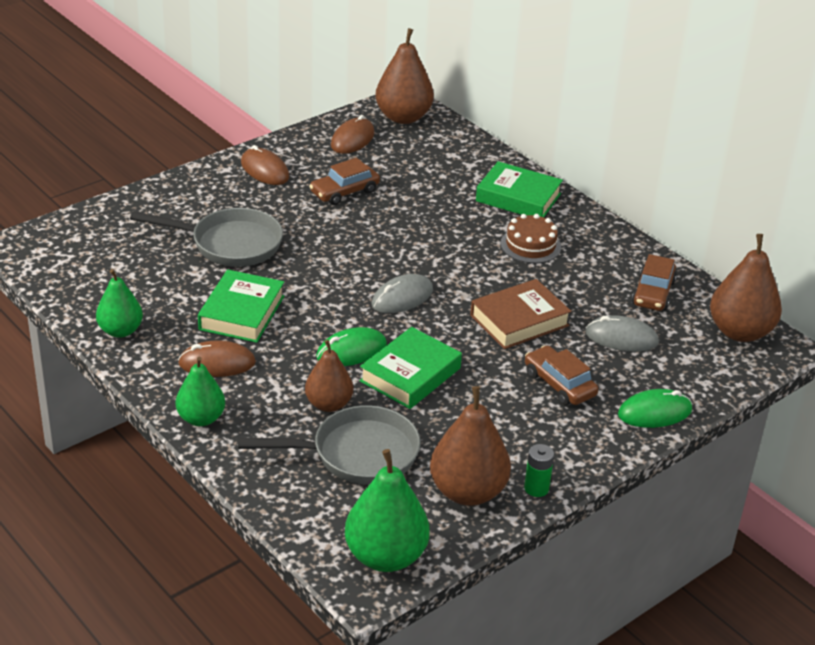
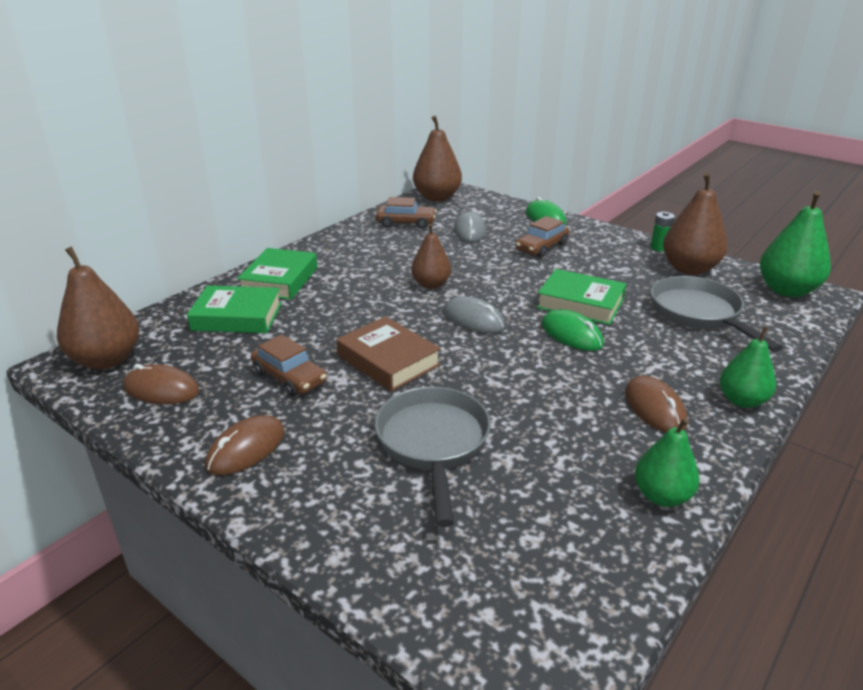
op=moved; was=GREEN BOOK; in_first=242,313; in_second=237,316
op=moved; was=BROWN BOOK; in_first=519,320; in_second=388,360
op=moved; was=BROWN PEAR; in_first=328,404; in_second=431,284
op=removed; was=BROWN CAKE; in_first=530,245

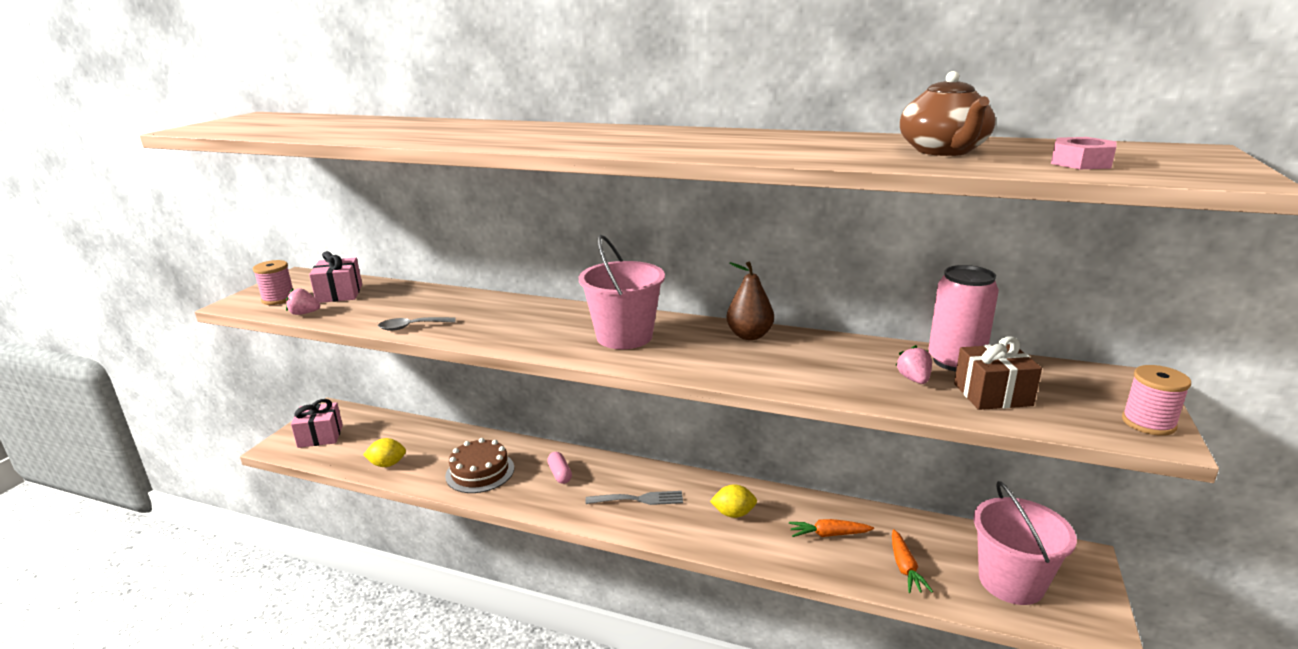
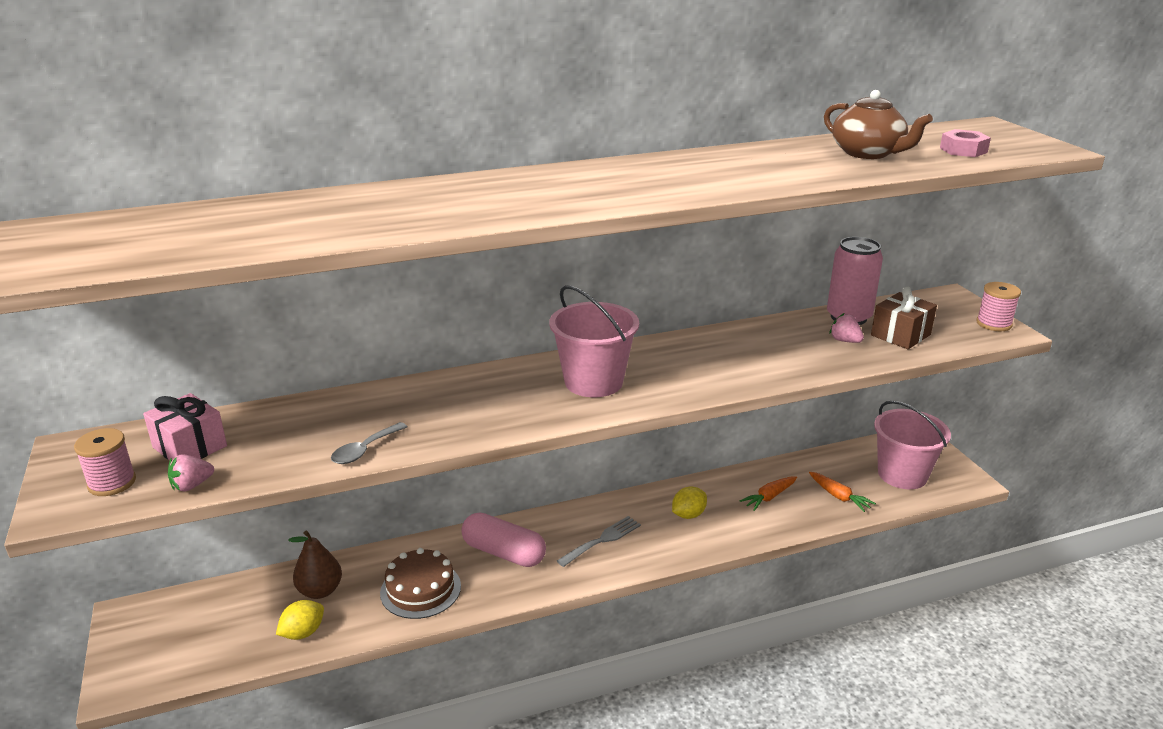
op=moved; was=BROWN PEAR; in_first=749,335; in_second=320,591
op=resized; was=PINK CAPSULE; in_first=560,474; in_second=503,553; ratio=1.88
op=removed; was=PINK GIFT; in_first=320,436

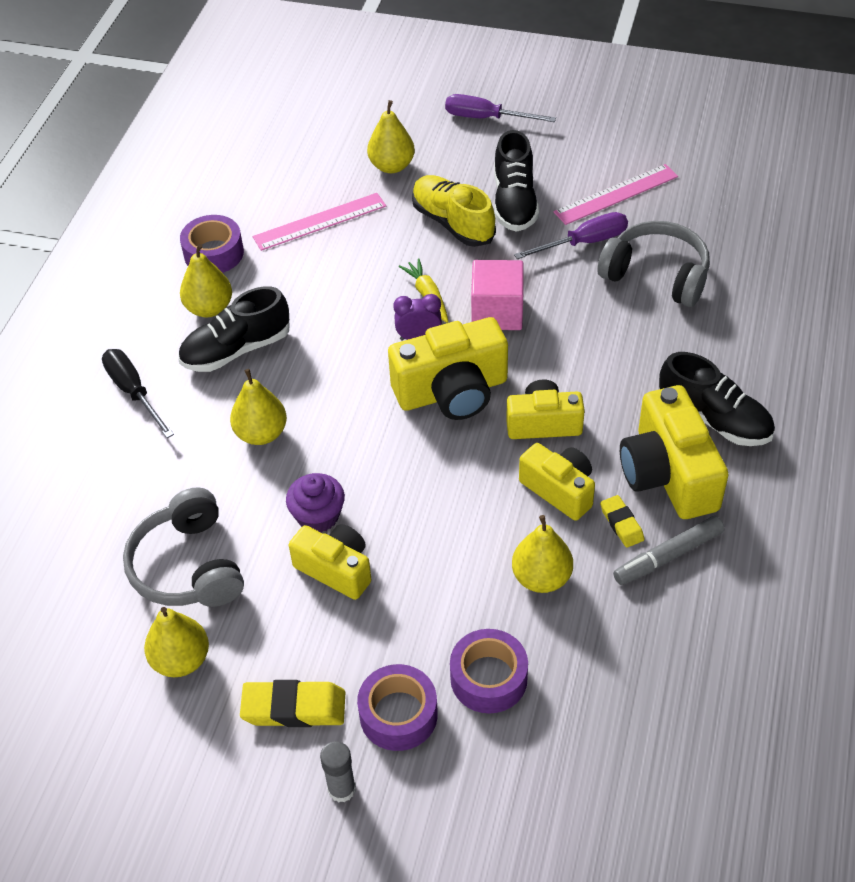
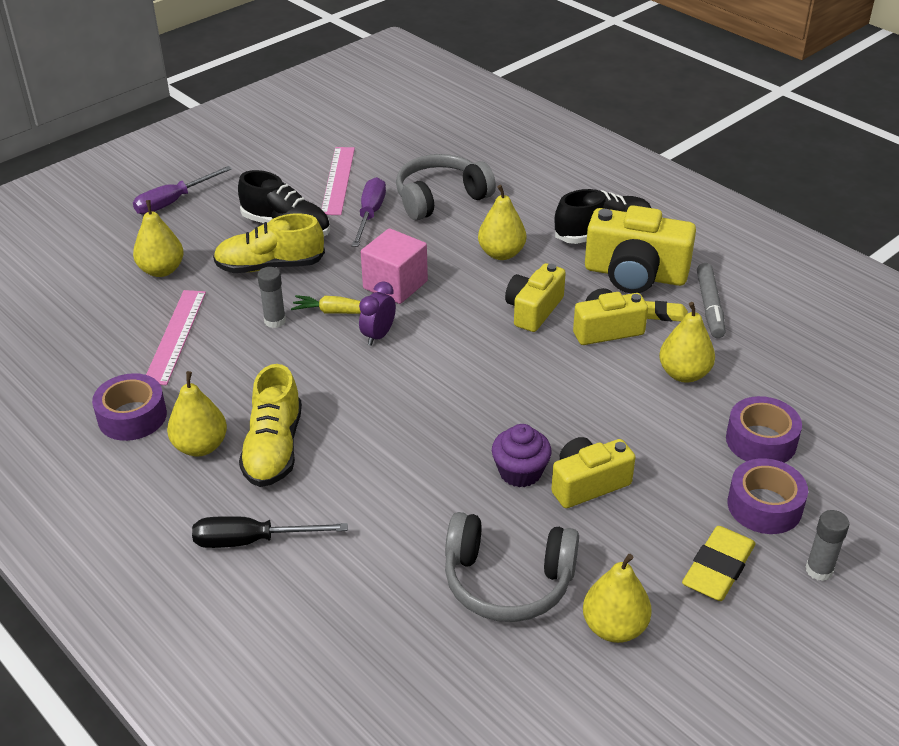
op=recoloured; was=BLACK SHOE; now=YELLOW SHOE; in_first=236,350; in_second=274,448
op=added; now=GREY GLUE STICK; in_second=275,321
op=moved; was=YELLOW PEAR; in_first=261,433; in_second=501,253
op=removed; was=YELLOW CAMERA; in_first=452,391

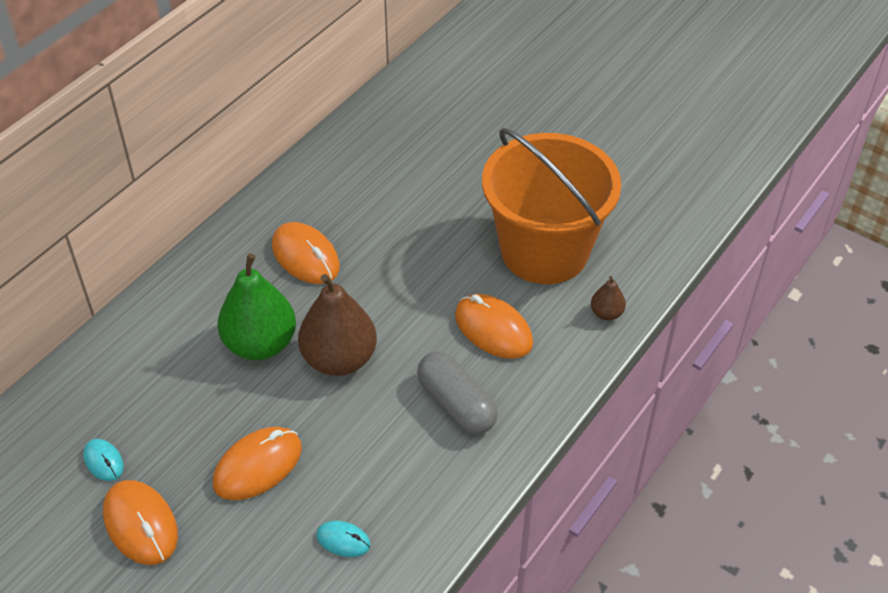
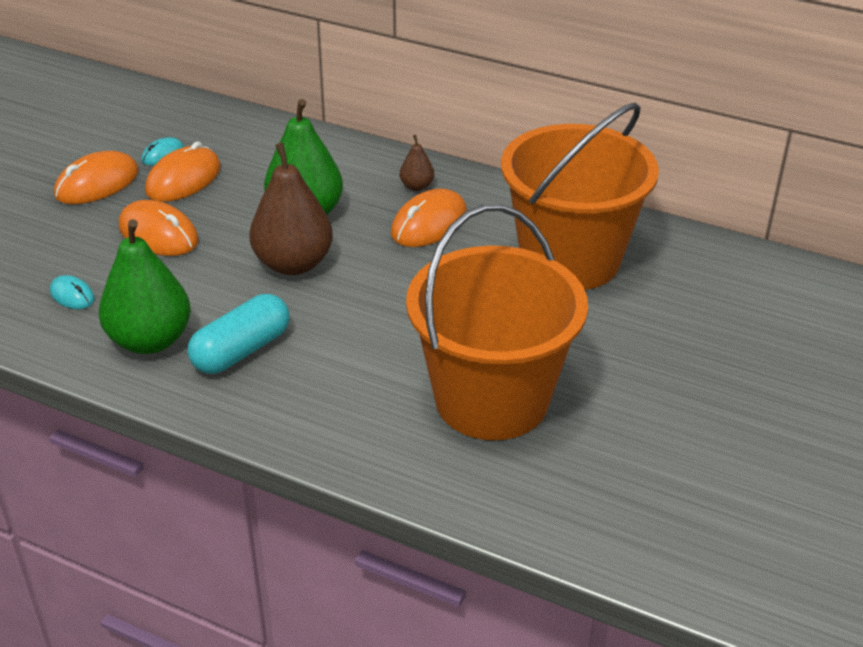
op=turned; was=TURQUOISE MOUSE; in_first=343,540; in_second=72,295; clockwise=-60
op=added; now=GREEN PEAR; in_second=150,340
op=moved; was=ORANGE MOUSE; in_first=493,329; in_second=183,179
op=recoloured; was=GREY CAPSULE; now=TURQUOISE CAPSULE; in_first=456,404; in_second=241,350
op=moved; was=BROWN PEAR; in_first=606,313; in_second=416,186
op=added; now=ORANGE BUCKET; in_second=570,259

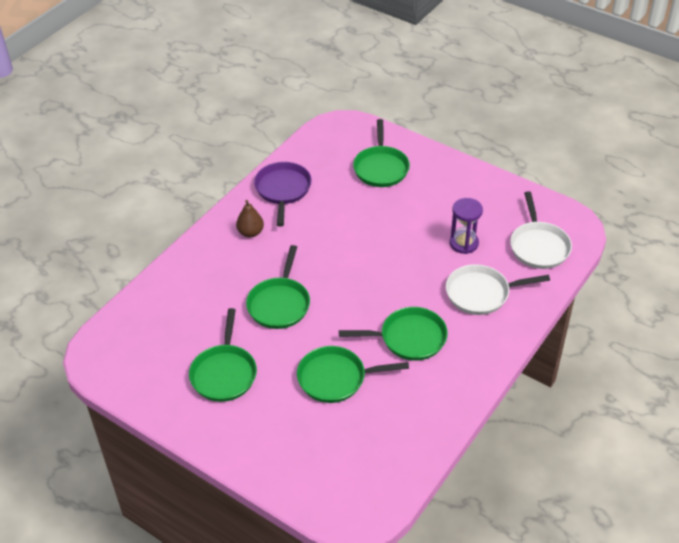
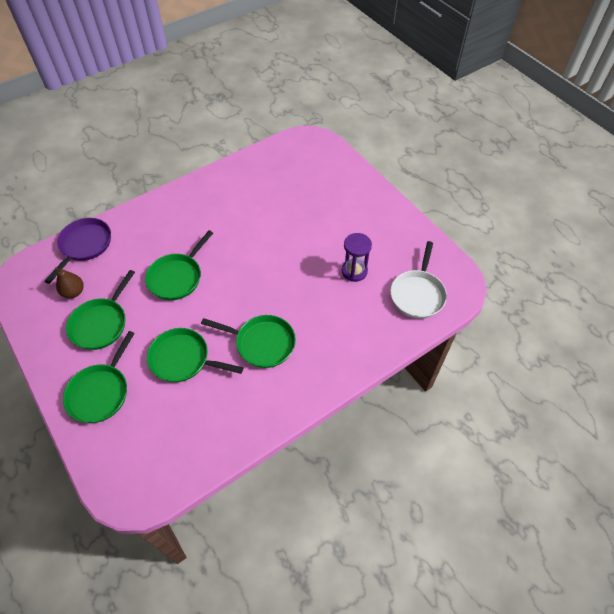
op=moved; was=PURPLE PAN; in_first=283,190; in_second=84,245
op=moved; was=BROWN PEAR; in_first=250,232; in_second=74,292
op=moved; was=GREEN PAN; in_first=381,168; in_second=100,392
op=removed; was=WHITE PAN; in_first=481,293

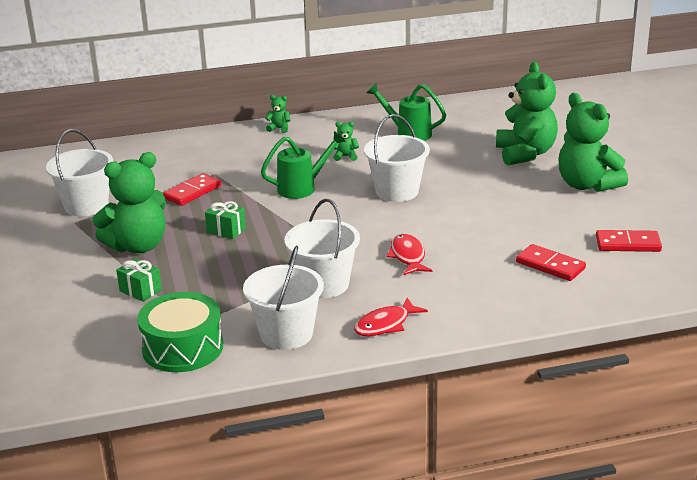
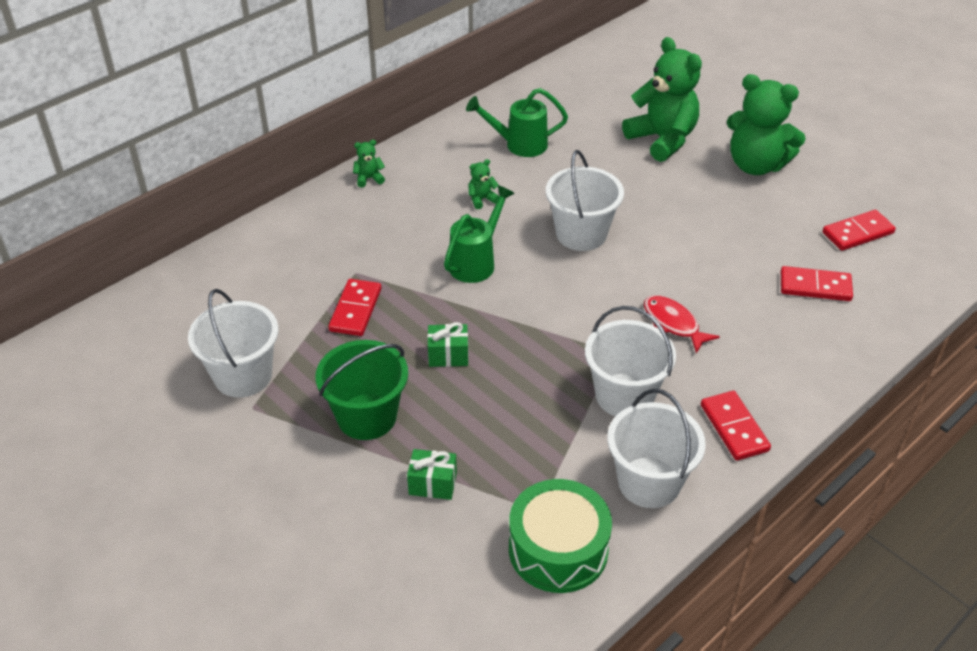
op=replaced; was=GREEN TEDDY BEAR; now=GREEN BUCKET; in_first=138,246; in_second=367,417
op=replaced; was=RED FISH; now=RED DOMINO; in_first=385,324; in_second=734,428

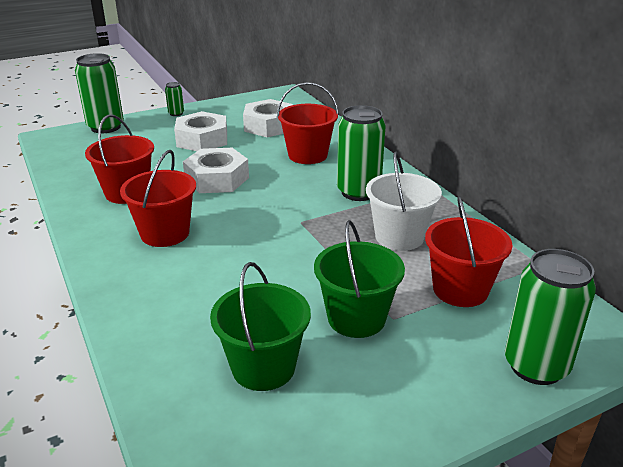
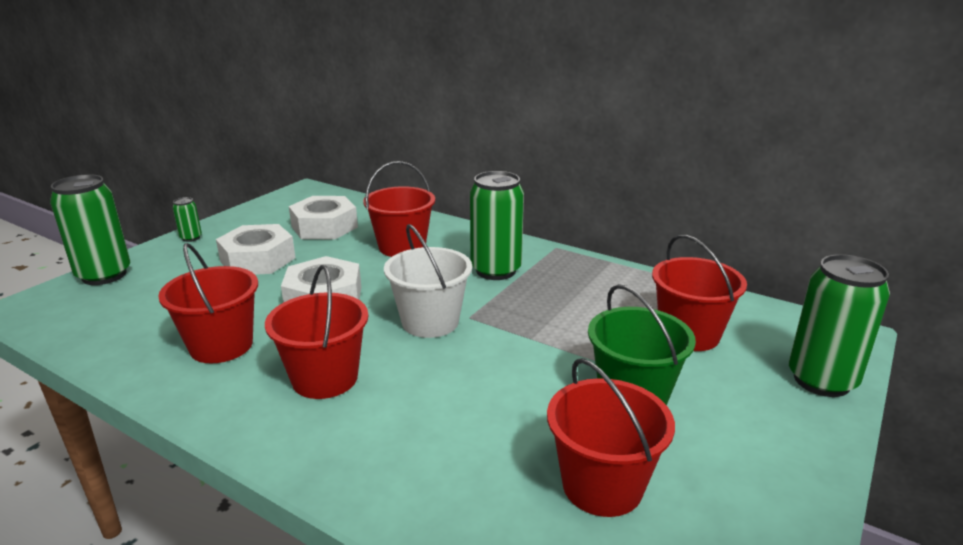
op=moved; was=WHITE BUCKET; in_first=399,237; in_second=430,322
op=recoloured; was=GREEN BUCKET; now=RED BUCKET; in_first=263,367; in_second=602,485

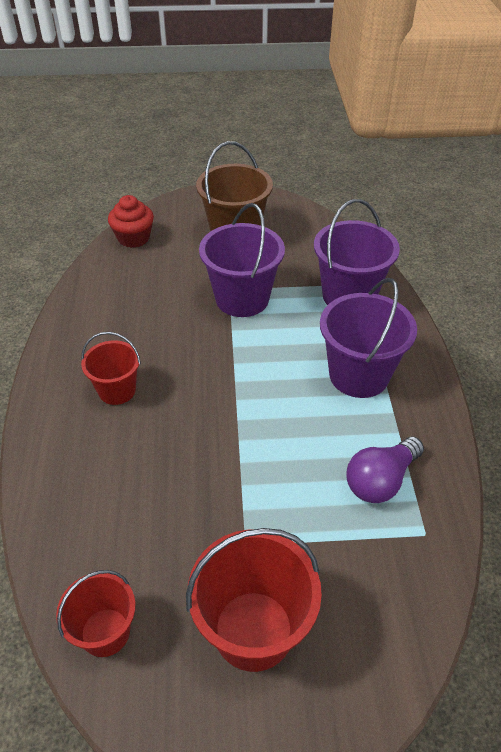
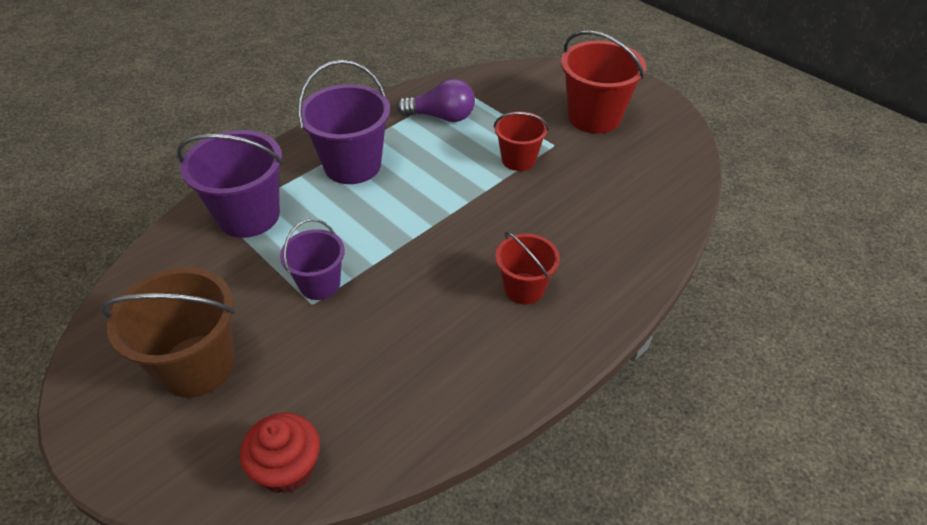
op=resized; was=PURPLE BUCKET; in_first=242,299; in_second=319,284; ratio=0.61
op=moved; was=RED BUCKET; in_first=105,632; in_second=518,159

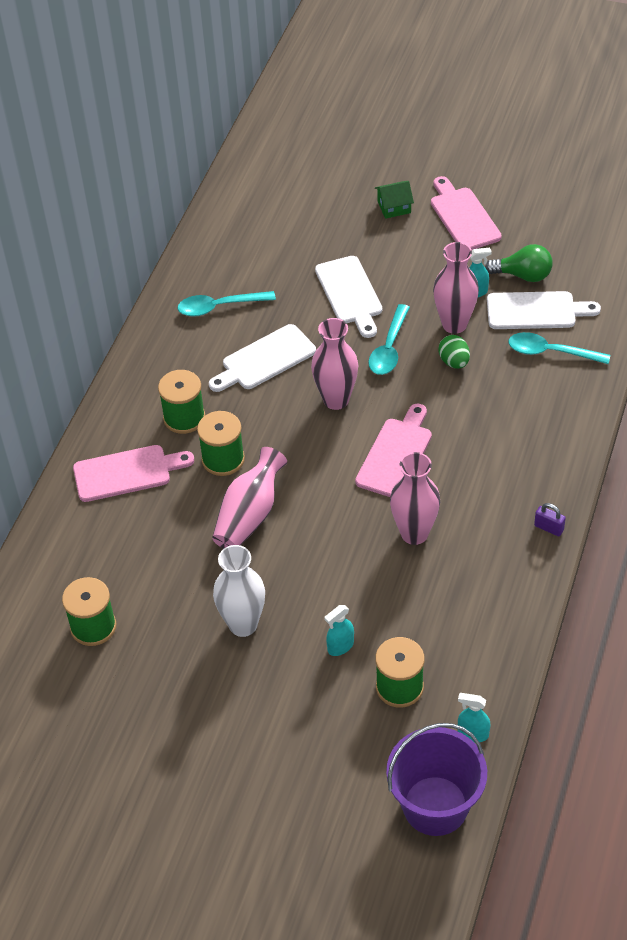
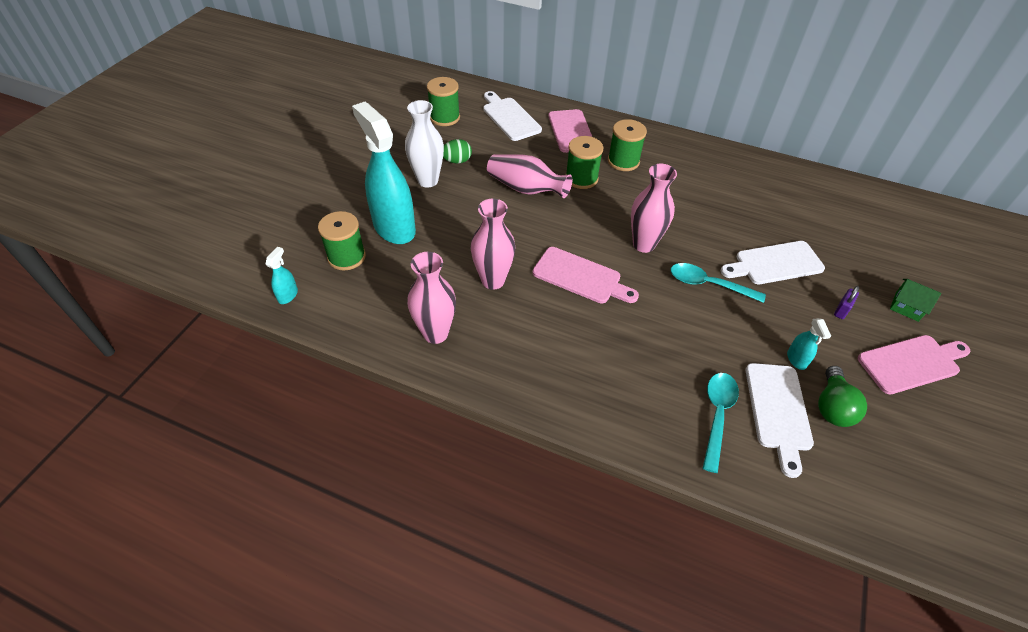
op=resized; was=TURQUOISE SPRAY BOTTLE; in_first=340,646; in_second=394,227; ratio=2.46
op=moved; was=PINK VASE; in_first=454,324; in_second=435,333
op=moved; was=GREEN EGG; in_first=454,362; in_second=457,161
op=moved; was=WHITE CUTTING BOARD; in_first=265,360; in_second=510,117
op=moved; was=PURPLE PADLOCK; in_first=549,528; in_second=841,310
op=turned; was=GREEN HOUSE; in_first=394,207; in_second=907,306; clockwise=-45
op=removed; was=TURQUOISE SPOON; in_first=220,307
op=removed; was=PURPLE BUCKET; in_first=435,806

